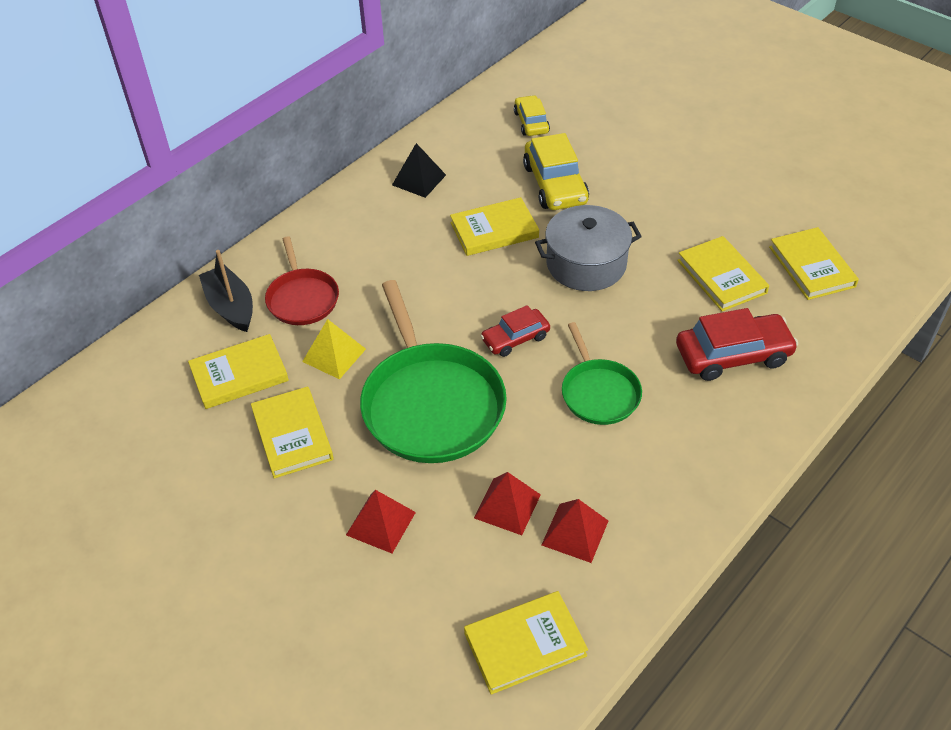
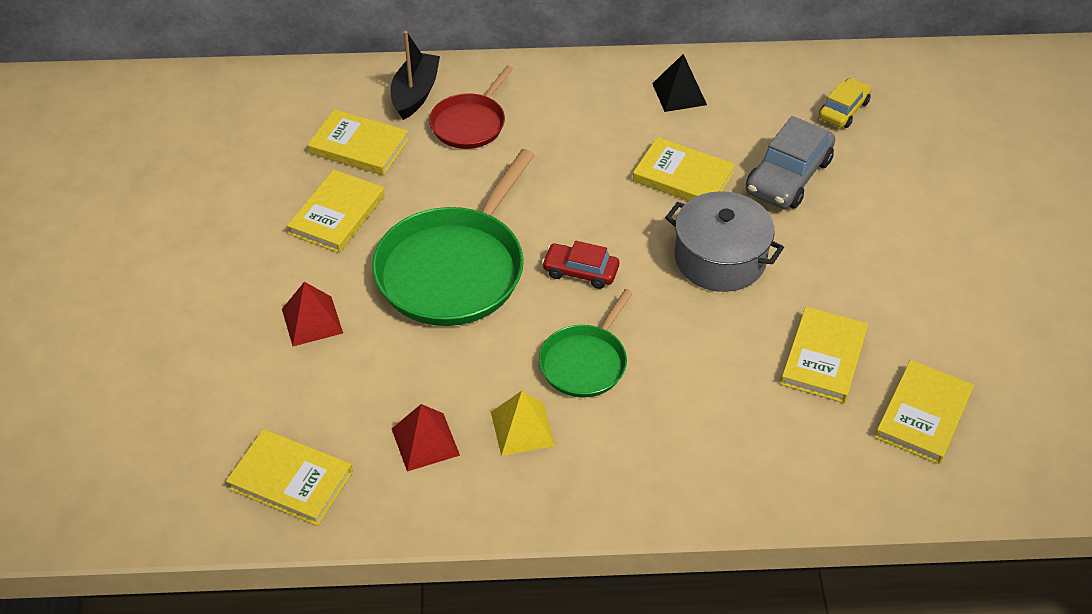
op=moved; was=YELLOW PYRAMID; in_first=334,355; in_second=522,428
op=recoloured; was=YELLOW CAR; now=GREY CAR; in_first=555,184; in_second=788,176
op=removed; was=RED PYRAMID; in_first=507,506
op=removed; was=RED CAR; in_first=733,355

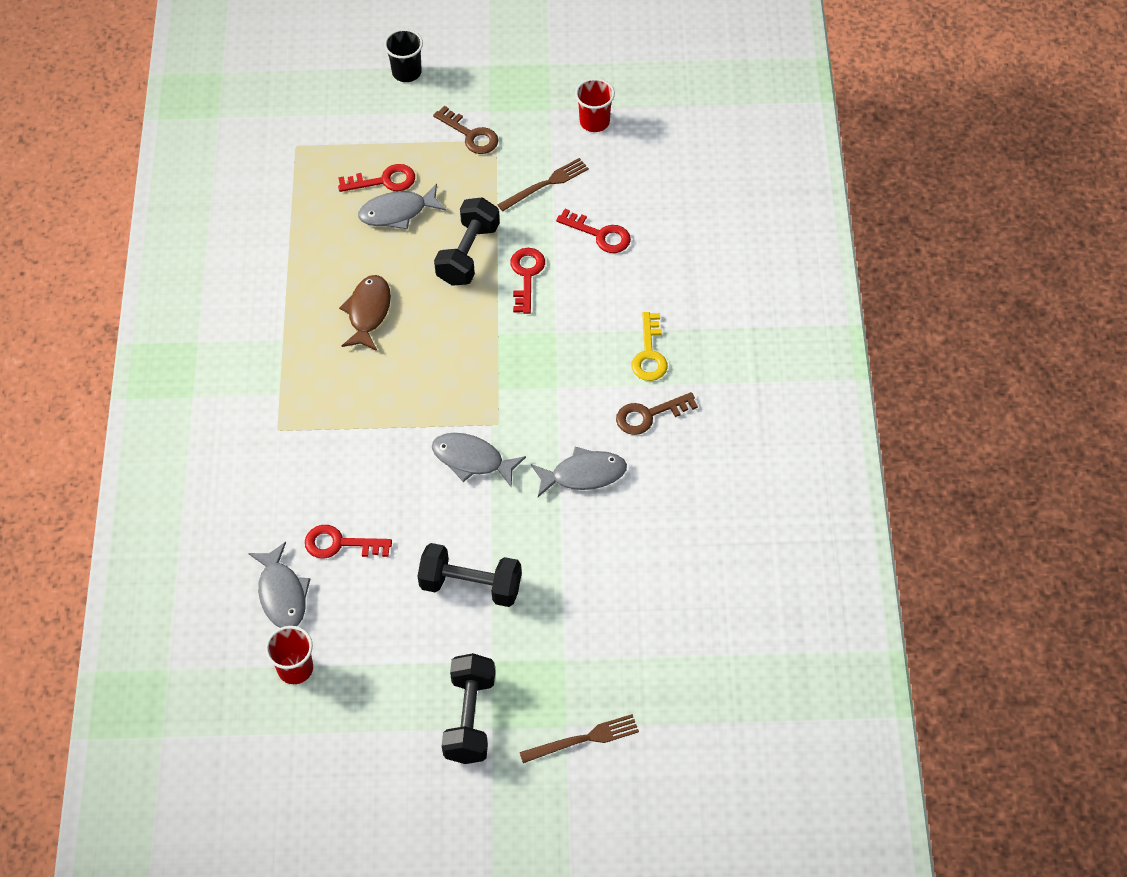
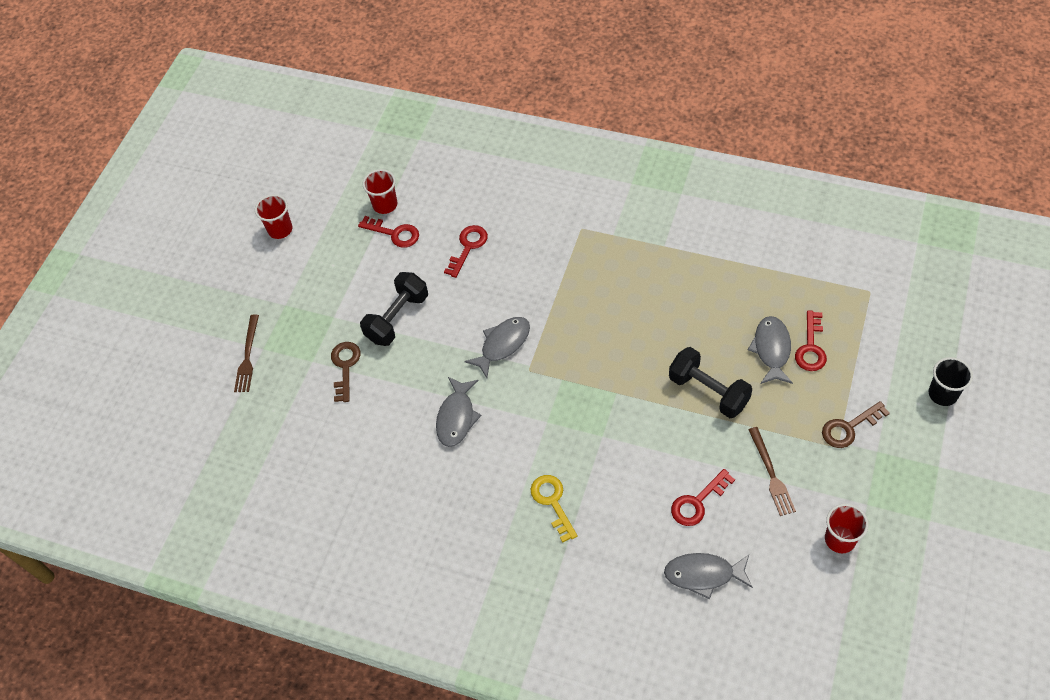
op=added; now=RED CUP; in_second=280,229
op=moved; was=BROWN KEY; in_first=648,415; in_second=345,366
op=moved; was=RED KEY; in_first=526,275; in_second=394,233
op=turned; was=YELLOW KEY; in_first=649,354; in_second=552,502; clockwise=45
op=moved; was=GREY FISH; in_first=282,593; in_second=704,574
op=removed; was=BROWN FISH; in_first=368,312
op=removed; was=BLACK DUMBBELL; in_first=470,718

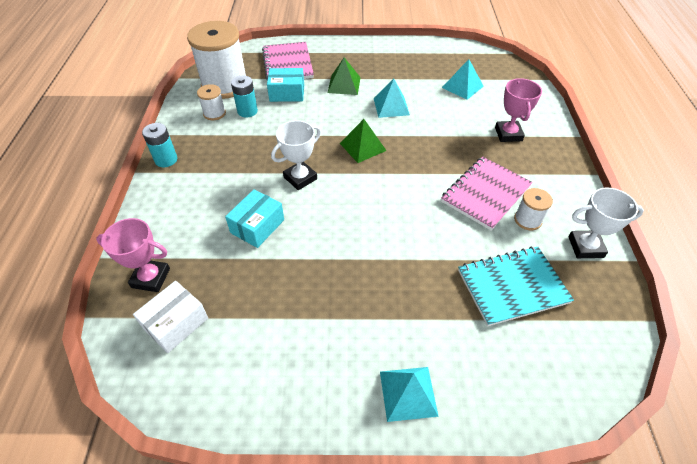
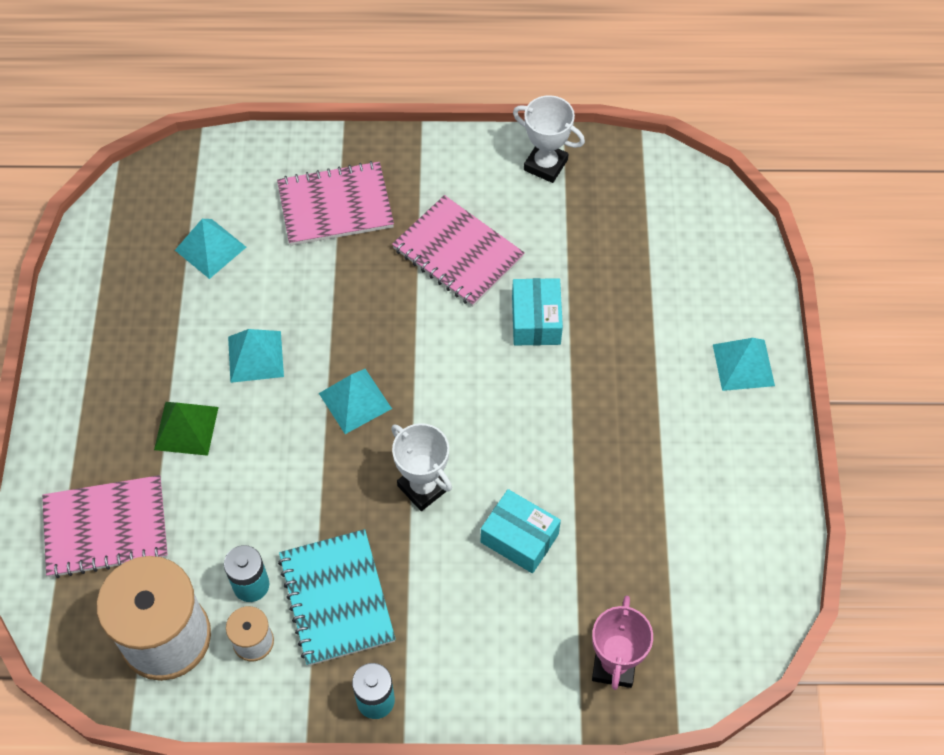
op=replaced; was=PINK TROPHY; now=PINK NOTEBOOK; in_first=508,134; in_second=335,206
op=moved; was=TURQUOISE NOTEBOOK; in_first=512,286; in_second=336,598
op=recoloured; was=GREEN PYRAMID; now=TURQUOISE PYRAMID; in_first=362,147; in_second=355,401
op=moved; was=TURQUOISE BOX; in_first=287,93; in_second=536,320
op=turned; was=WHITE TROPHY; in_first=585,247; in_second=545,165; clockwise=-60
op=removed; was=WHITE BOX; in_first=176,323
op=removed; was=WHITE SPOOL; in_first=527,220

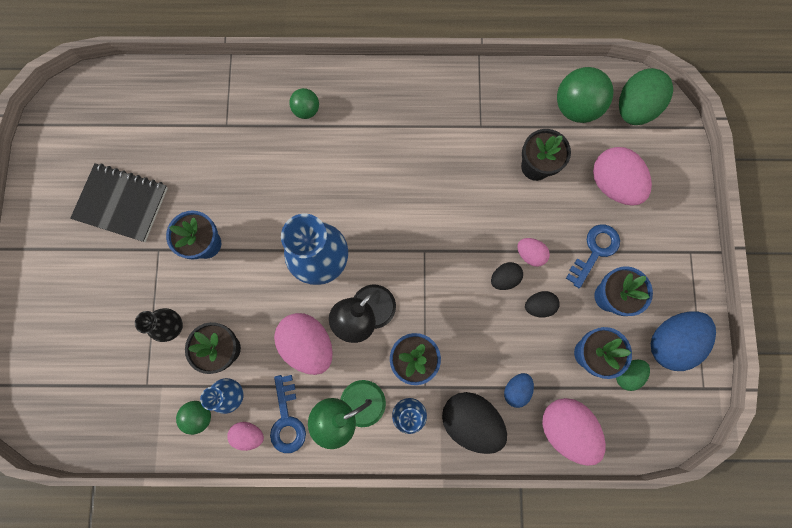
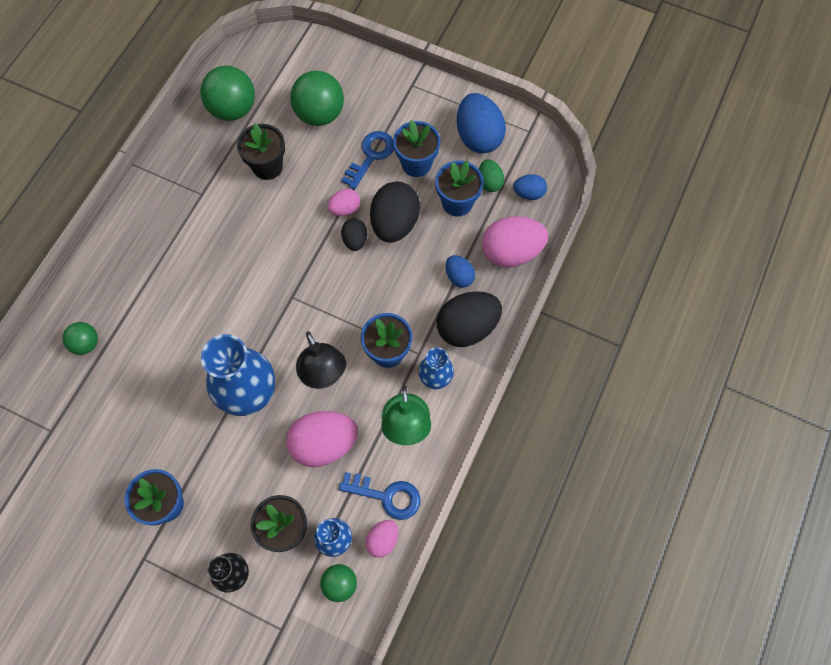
op=replaced; was=PINK EGG; now=GREEN BALL; in_first=612,184; in_second=320,114
op=turned; was=BLUE KEY; in_first=595,251; in_second=371,156; clockwise=60
op=resized; was=BLACK EGG; in_first=538,305; in_second=395,223; ratio=1.88
op=added; now=BLUE EGG; in_second=528,193
op=removed; was=BLACK NOTEBOOK; in_first=122,203
op=removed; was=GREEN EGG; in_first=634,108

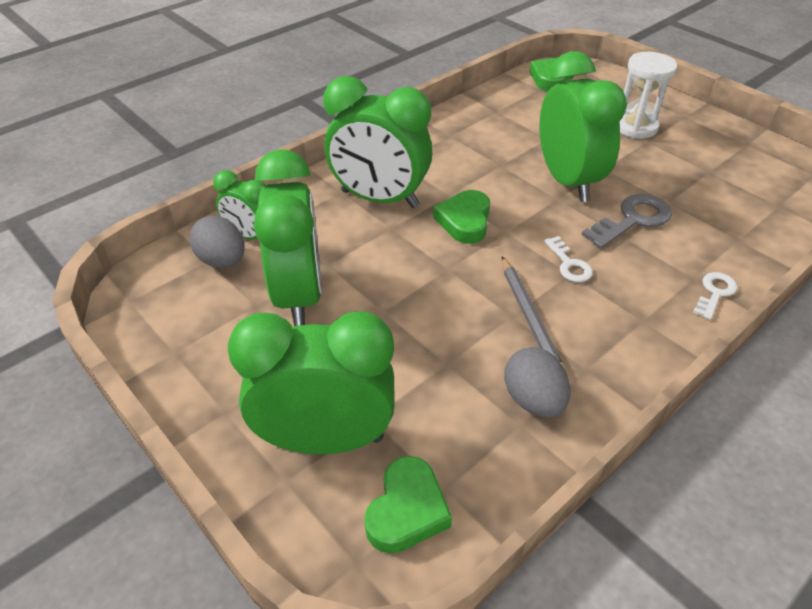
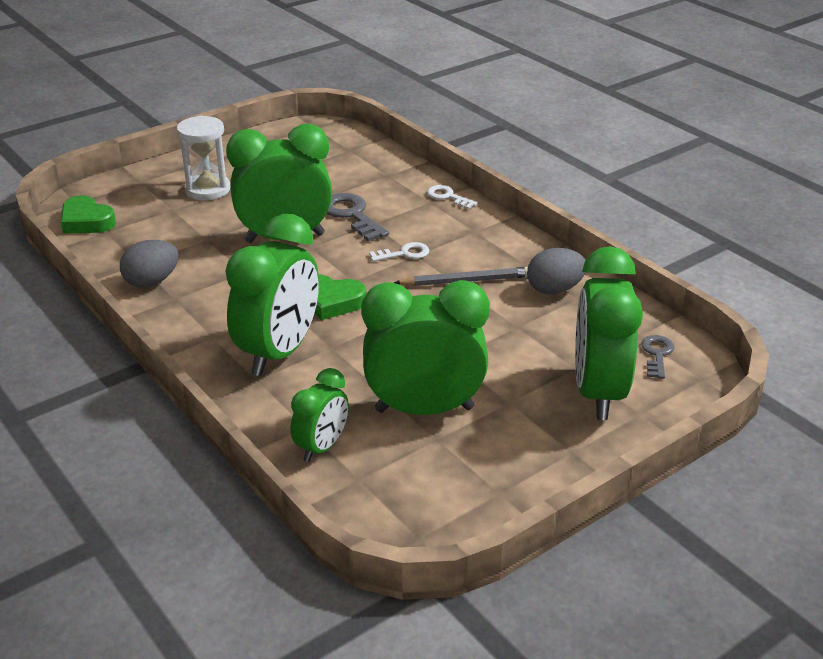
op=moved; was=GREY EGG; in_first=222,261; in_second=152,282
op=replaced; was=GREEN HEART; now=GREY KEY; in_first=407,510; in_second=657,354

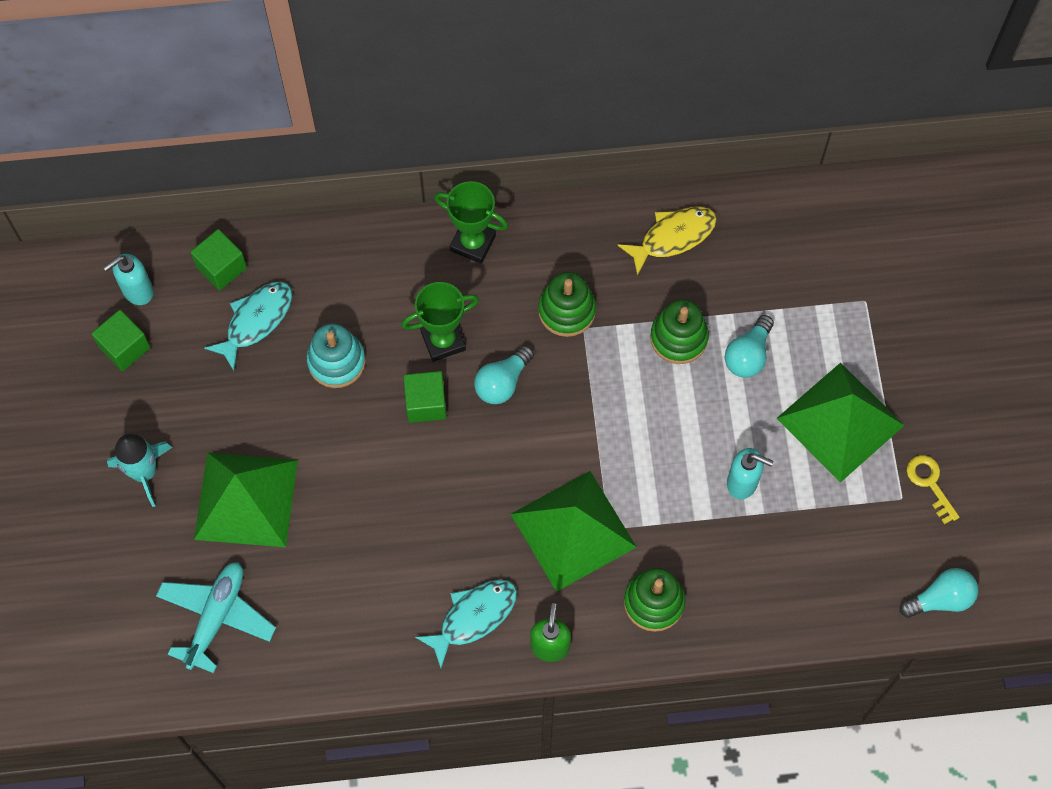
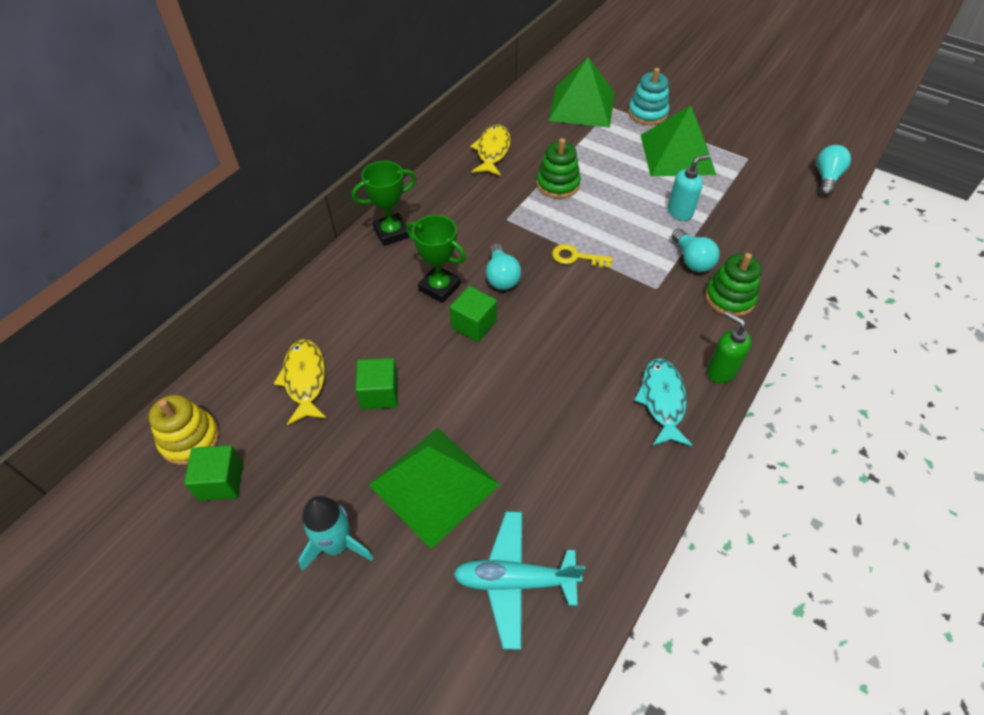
op=replaced; was=TURQUOISE SOAP DISPENSER; now=YELLOW STACKING TOY; in_first=137,291; in_second=190,439
op=recoloured; was=TURQUOISE FISH; now=YELLOW FISH; in_first=256,321; in_second=305,379
op=moved; was=GREEN CUBE; in_first=221,267; in_second=379,393
op=turned; was=GREEN TROPHY; in_first=443,341; in_second=439,287; clockwise=-75
op=turned; was=TURQUOISE PLANE; in_first=216,617; in_second=515,581; clockwise=-60
op=moved; was=GREEN PYRAMID; in_first=573,530; in_second=582,106
op=moved; was=YELLOW KEY; in_first=930,483; in_second=576,257
op=moved; was=TURQUOISE STACKING TOY; in_first=336,361; in_second=647,113
op=moved; was=TURQUOISE LIGHT BULB; in_first=748,355; in_second=692,260
op=removed; was=GREEN STACKING TOY; in_first=567,310

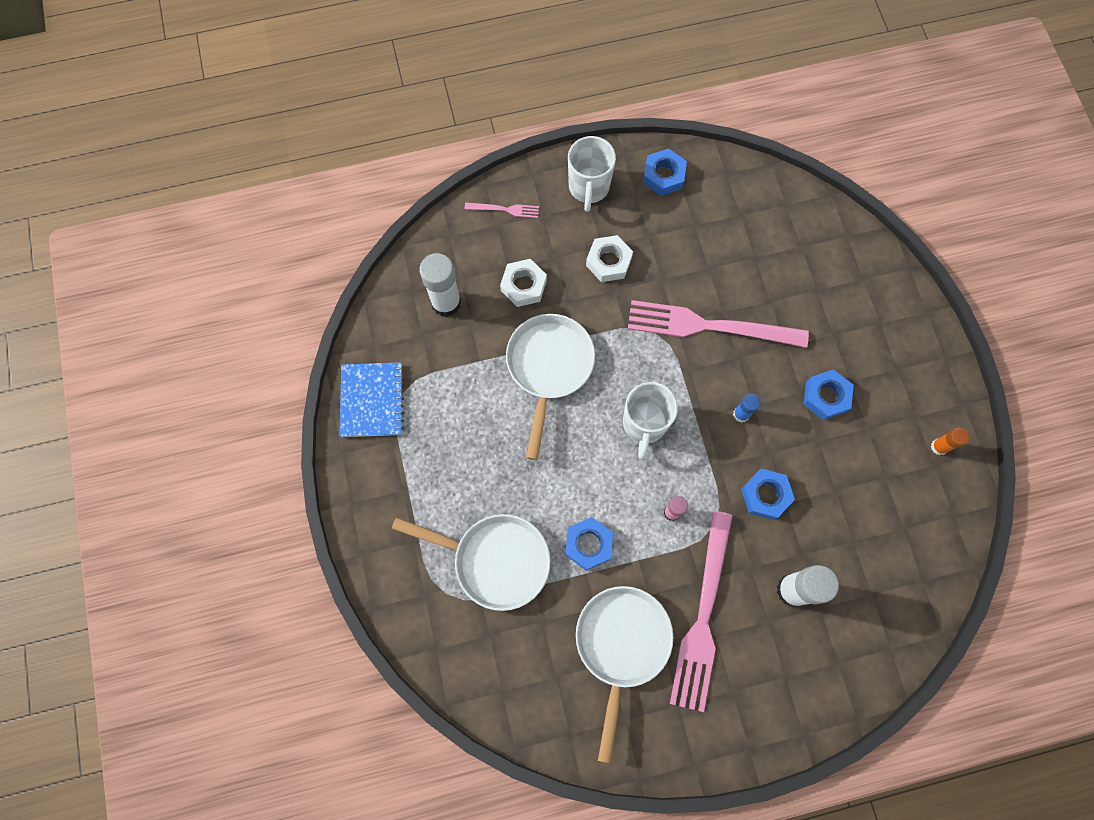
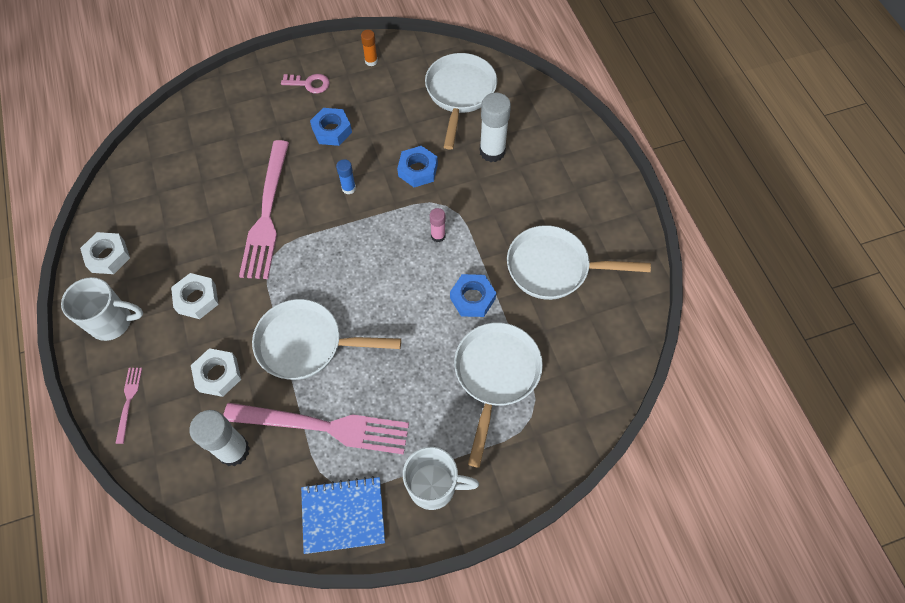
op=recoloured; was=BLUE NUT; now=WHITE NUT; in_first=663,176; in_second=108,256
op=moved; was=PINK FORK; in_first=702,616; in_second=324,427
op=added; now=PINK KEY; in_second=309,84
op=moved; was=WHITE MUG; in_first=644,424; in_second=434,486
op=added; now=WHITE PAN; in_second=460,94

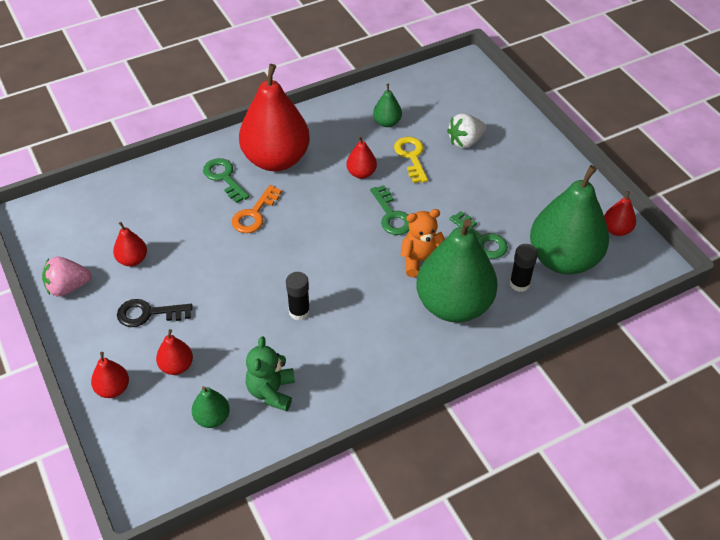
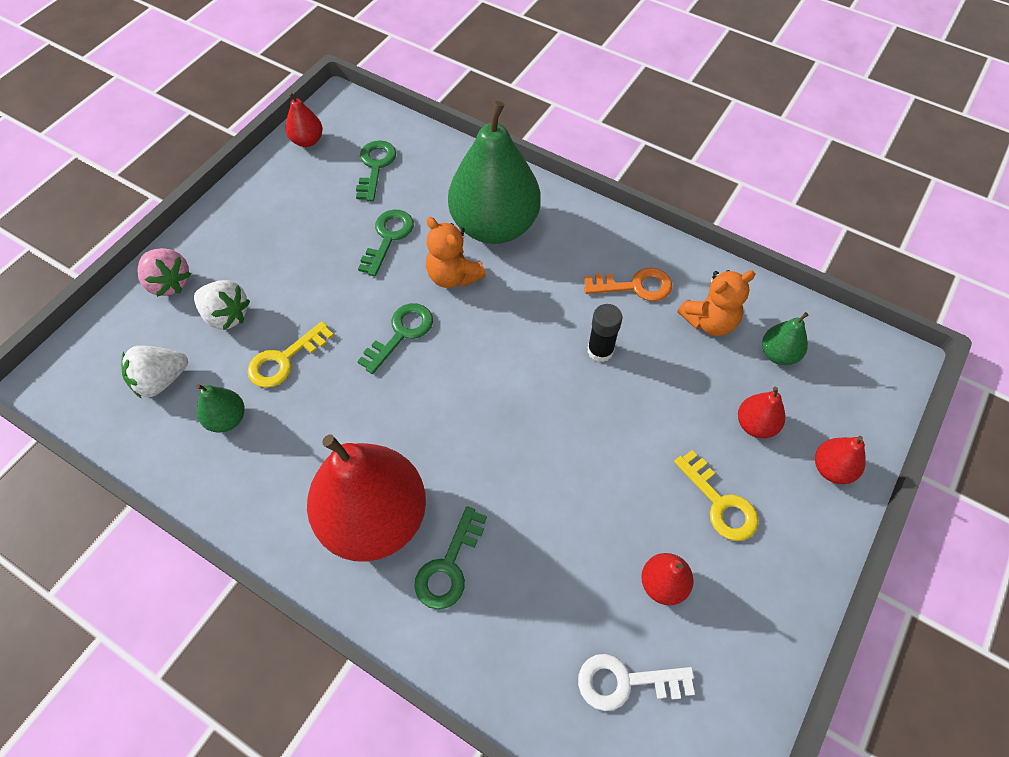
op=added; now=WHITE STRAWBERRY; in_second=161,380
op=moved; was=PINK STRAWBERRY; in_first=68,287; in_second=169,283
op=replaced; was=GREEN PEAR; now=GREEN KEY; in_first=563,259; in_second=375,166
op=added; now=WHITE KEY; in_second=625,682
op=moved; was=ORANGE KEY; in_first=254,214; in_second=635,286
op=recoloured; was=BLACK KEY; now=YELLOW KEY; in_first=148,314; in_second=720,503
op=recoloured; was=GREEN TEDDY BEAR; now=ORANGE TEDDY BEAR; in_first=271,392; in_second=709,321
op=removed; was=RED PEAR; in_first=361,173
op=removed; was=BLACK GLUE STICK; in_first=519,283

